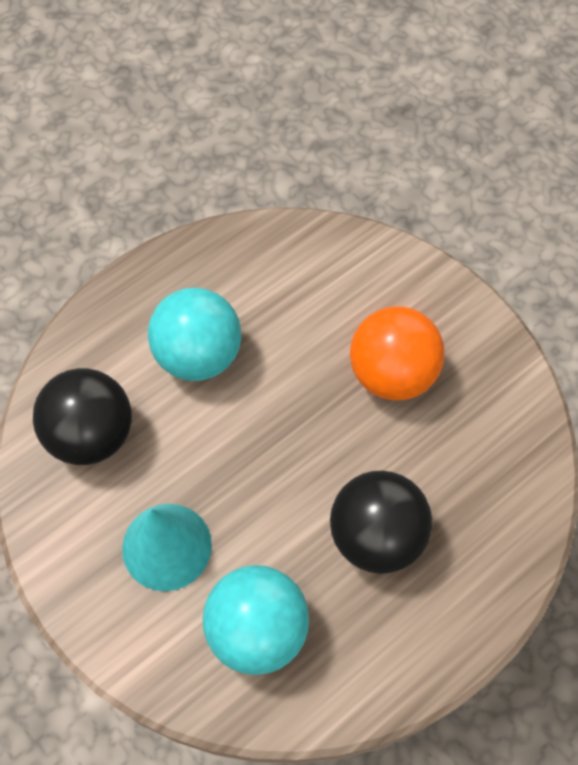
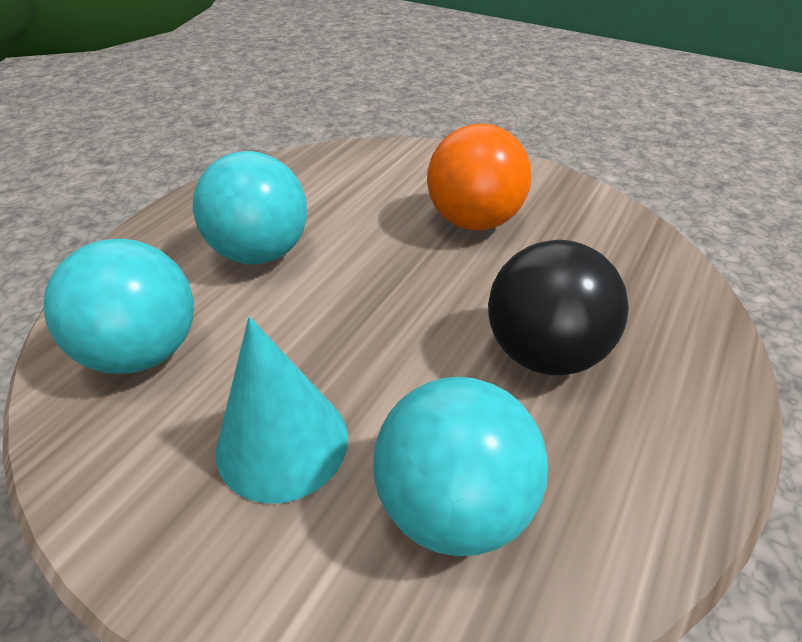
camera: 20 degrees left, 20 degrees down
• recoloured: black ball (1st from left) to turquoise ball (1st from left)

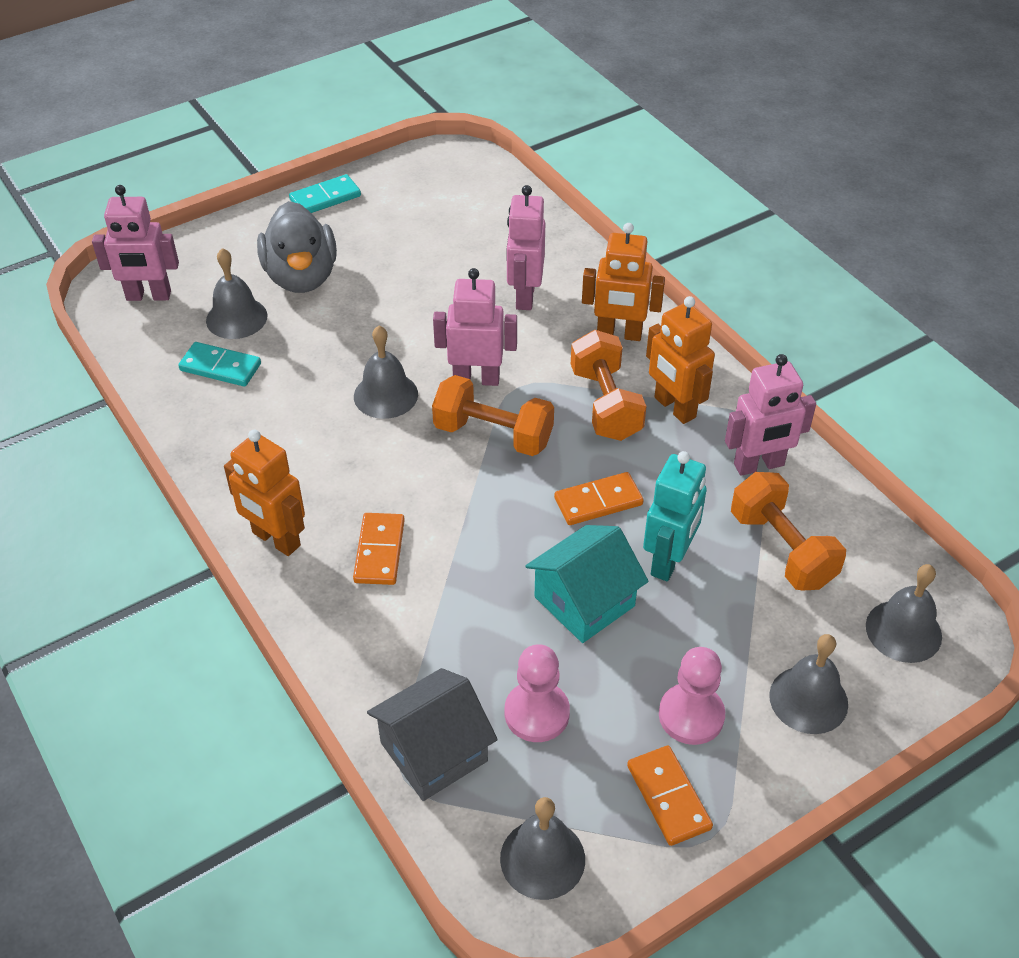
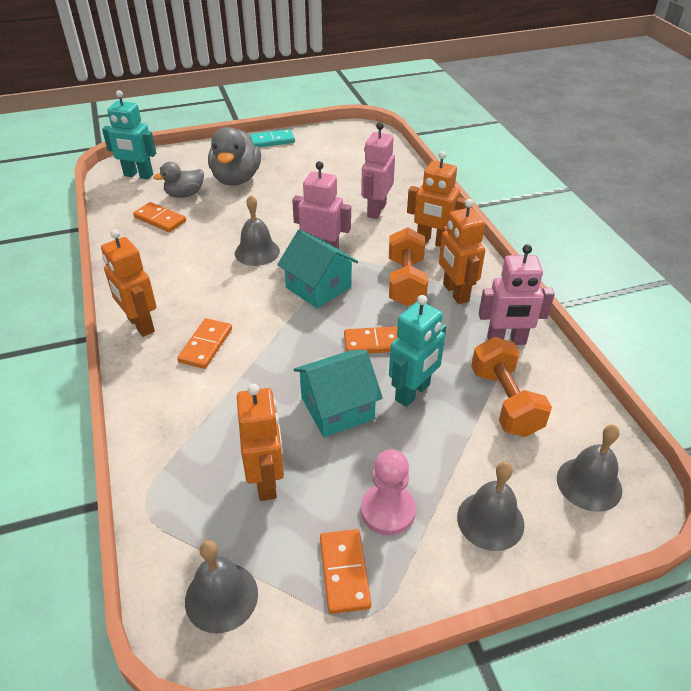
camera: 15 degrees right, 5 degrees down
• recoloured: pink robot (1st from left) to turquoise robot (1st from left)
• recoloured: turquoise domino (1st from left) to orange domino (1st from left)
• replaced: grey bell (1st from left) to grey duck (1st from left)
• removed: grey house
• replaced: orange dumbbell (1st from left) to turquoise house (1st from left)
• replaced: pink pawn (1st from left) to orange robot (2nd from left)

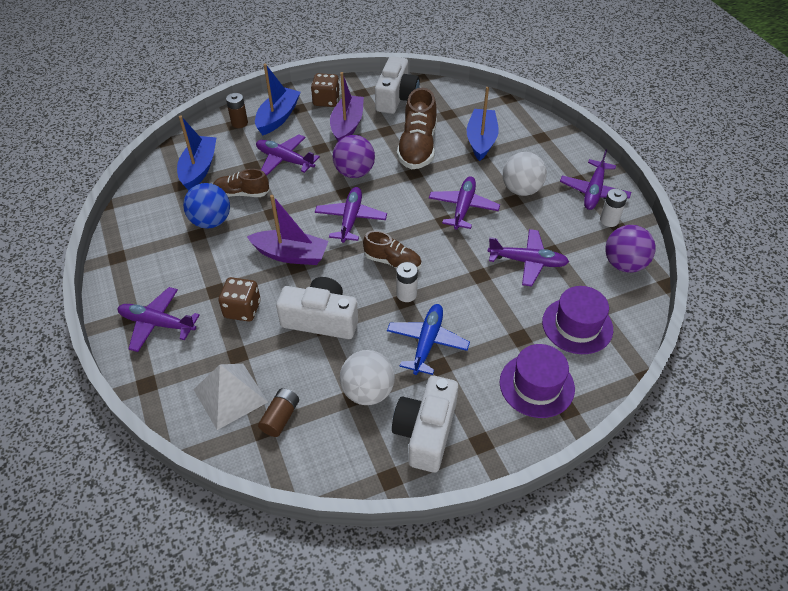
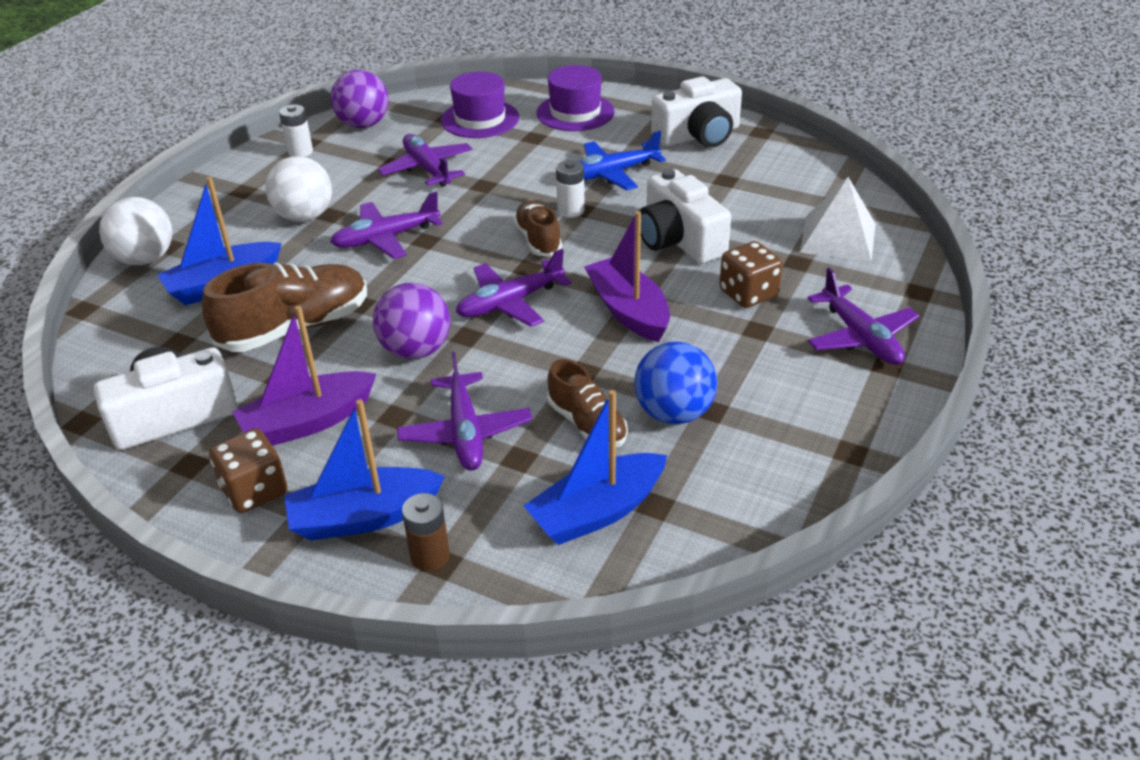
camera: 130 degrees left, 10 degrees down
• removed: brown battery (2nd from left)
• moved: white ball (1st from left)
• removed: purple plane (6th from left)

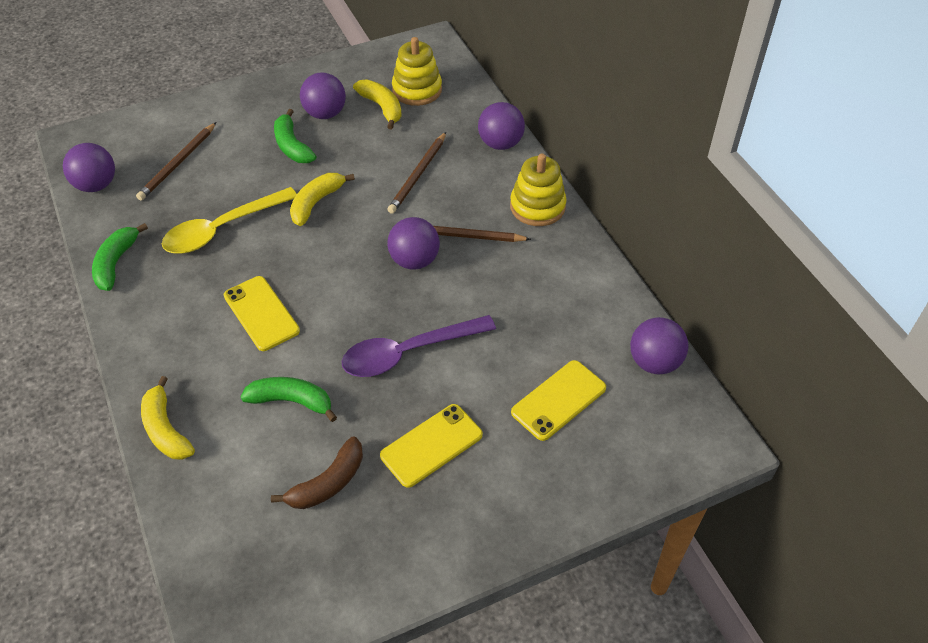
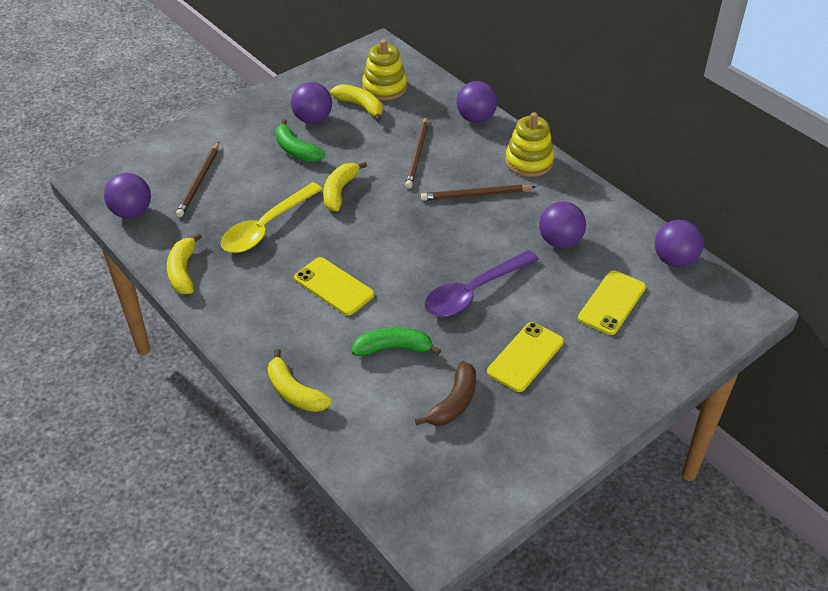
camera: 15 degrees left, 5 degrees down
• recoloured: green banana (1st from left) to yellow banana (1st from left)
• moved: purple ball (3rd from left in the first image) to purple ball (4th from left)

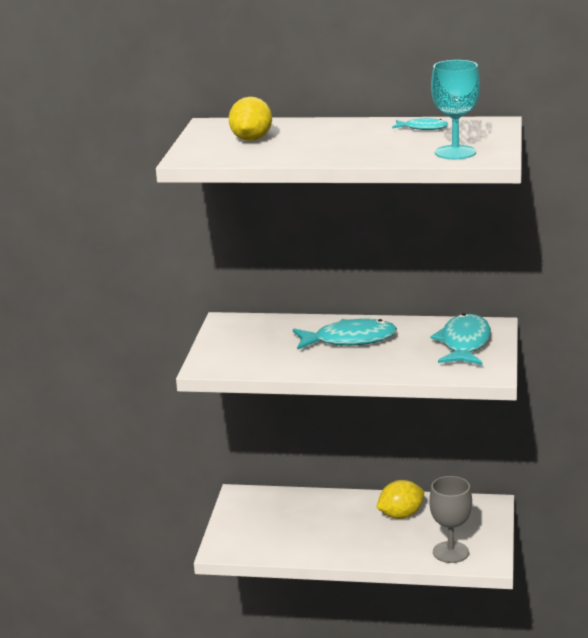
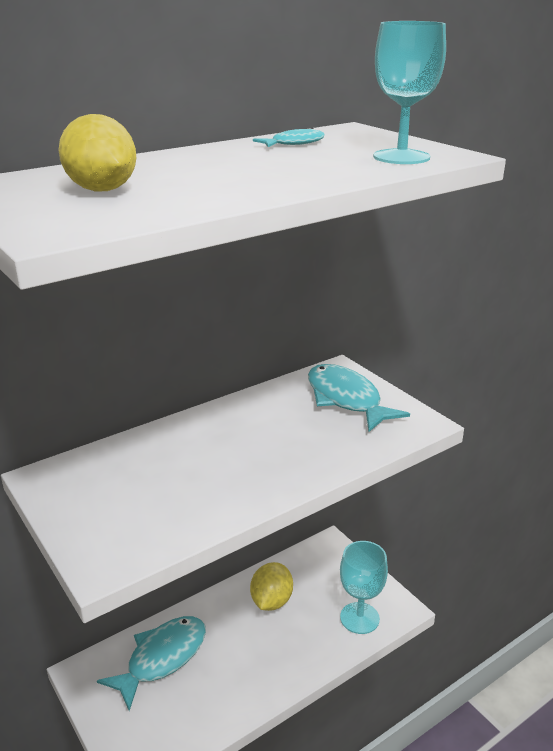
camera: 45 degrees left, 5 degrees up
• moved: turquoise fish (1st from left)
• recoloured: grey goblet to turquoise goblet (1st from left)

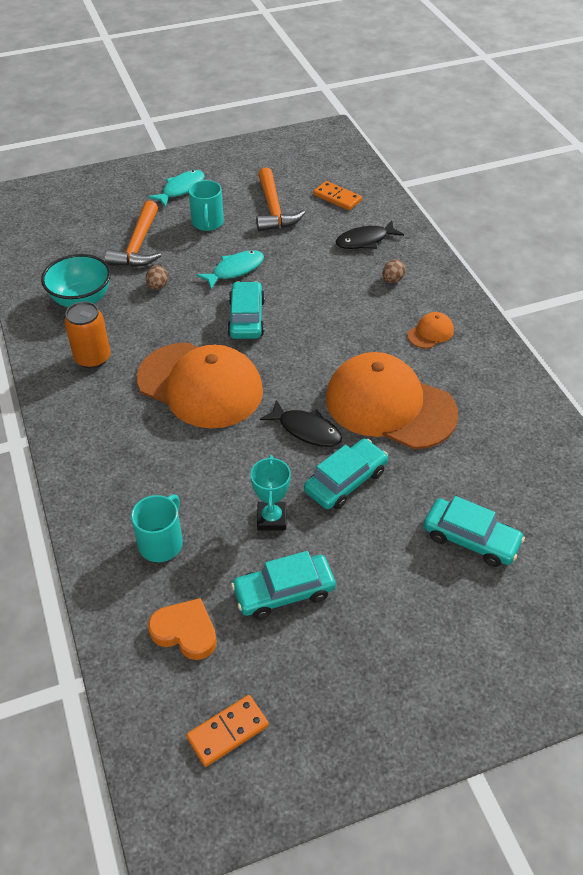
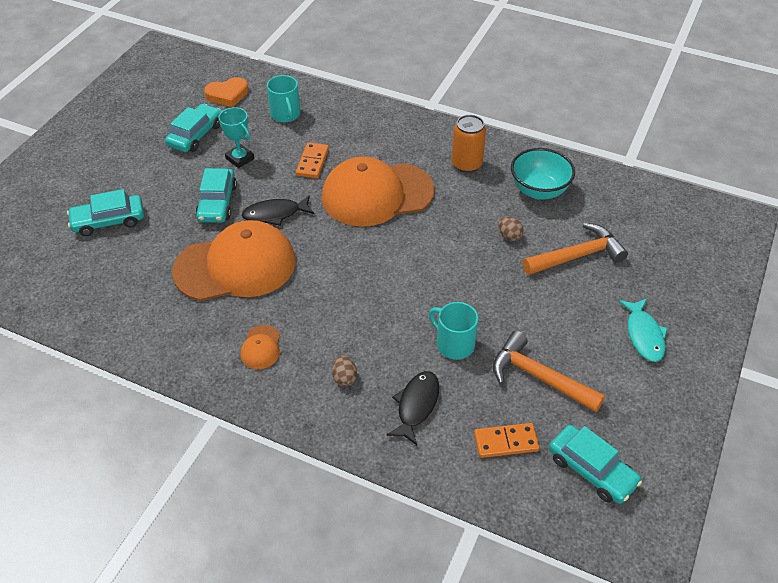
camera: 135 degrees right, 0 degrees up
• turned: orange hammer (1st from left in the first image) 105 degrees clockwise
• moved: orange domino (1st from left)
• moved: turquoise mug (2nd from left)
• removed: turquoise fish (2nd from left)
• moved: turquoise car (1st from left in the first image) to turquoise car (4th from left)

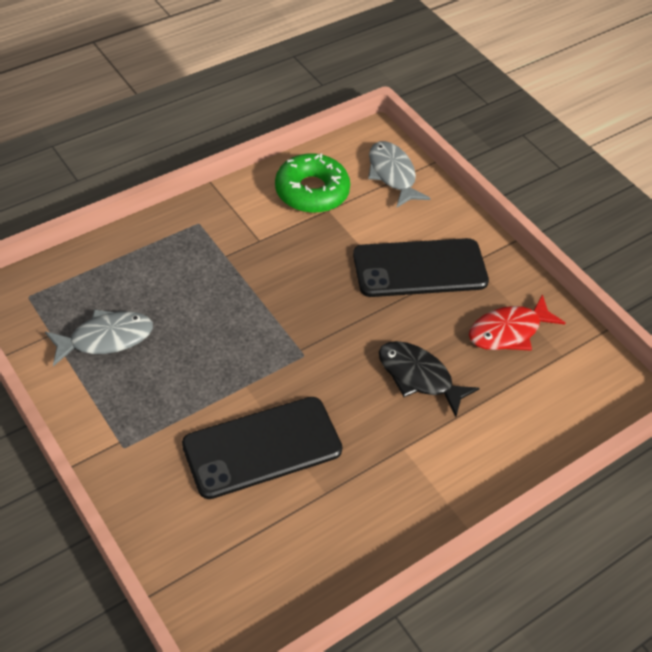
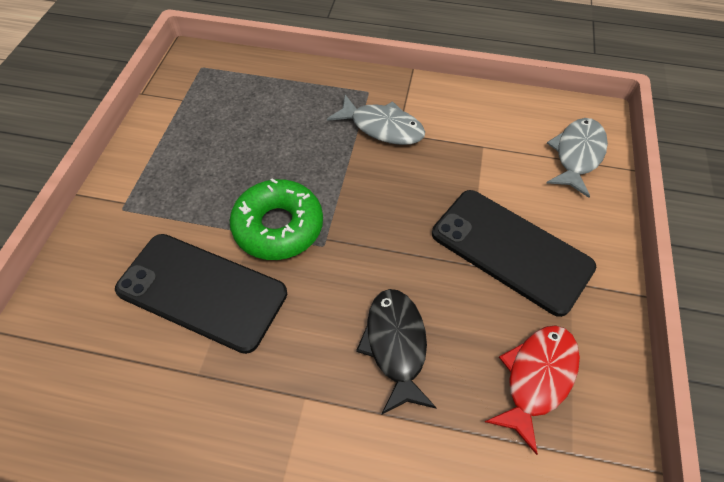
camera: 50 degrees right, 5 degrees up
• moved: grey fish (1st from left)
• moved: green donut
• turned: red fish 105 degrees clockwise

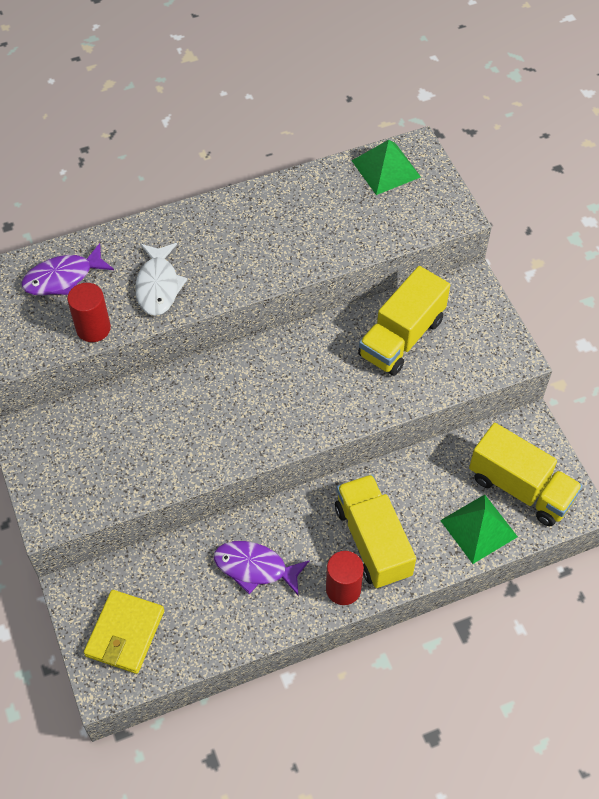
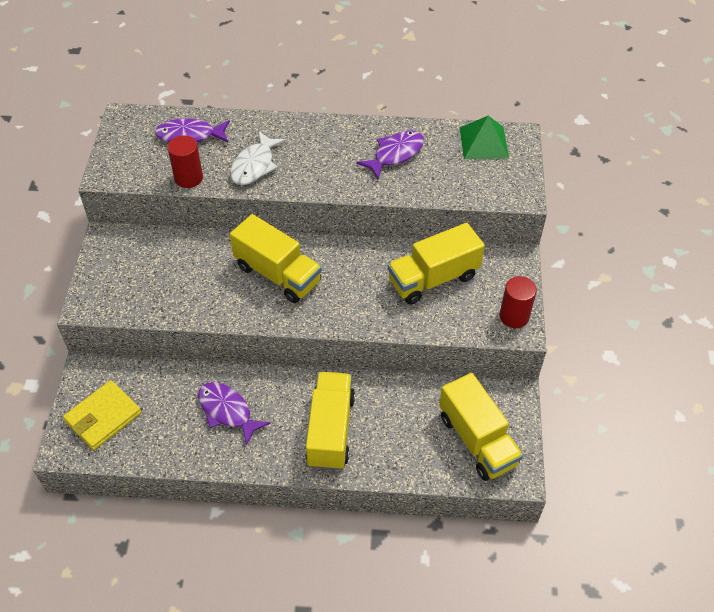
camera: 25 degrees right, 5 degrees down
• moved: red cylinder (2nd from left)
• removed: green pyramid (2nd from left)
• added: yellow truck (1st from left)
• added: purple fish (3rd from left)

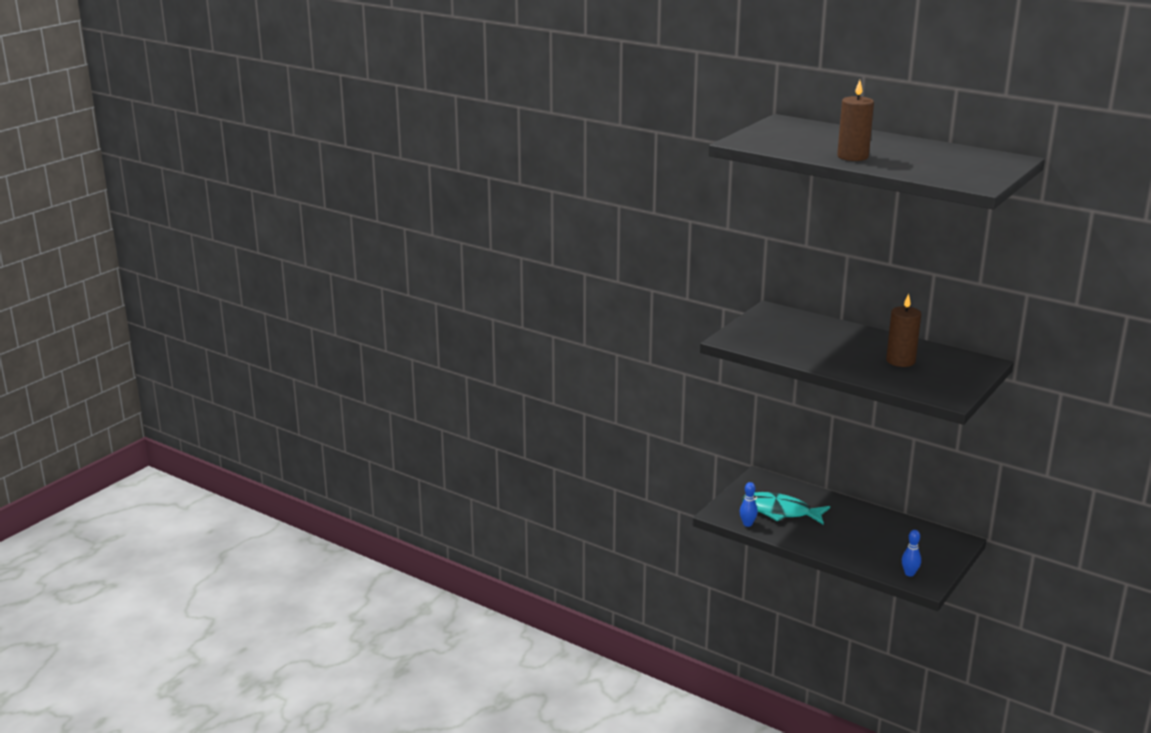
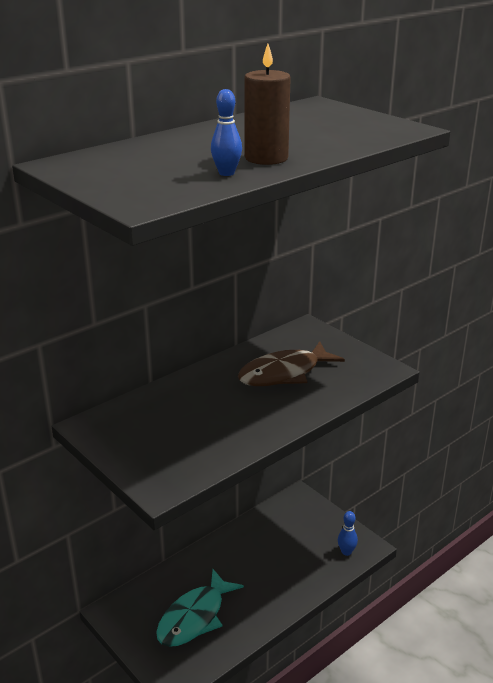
camera: 75 degrees left, 5 degrees up
• moved: blue bowling pin (1st from left)
• replaced: brown candle (2nd from left) to brown fish

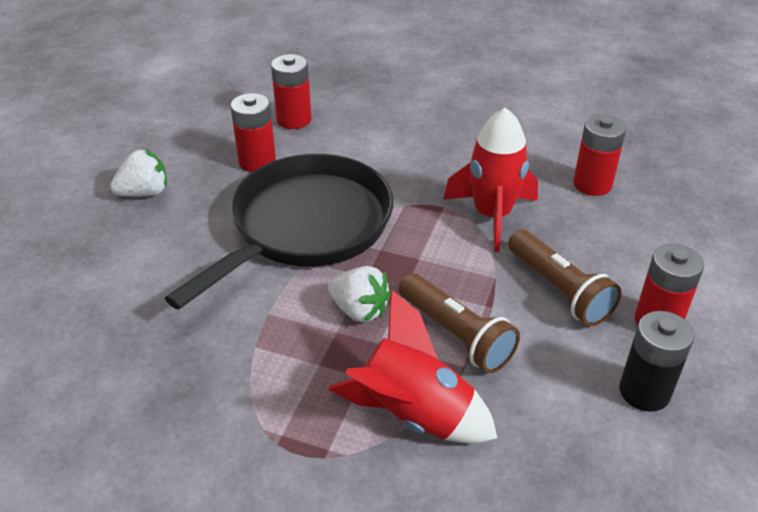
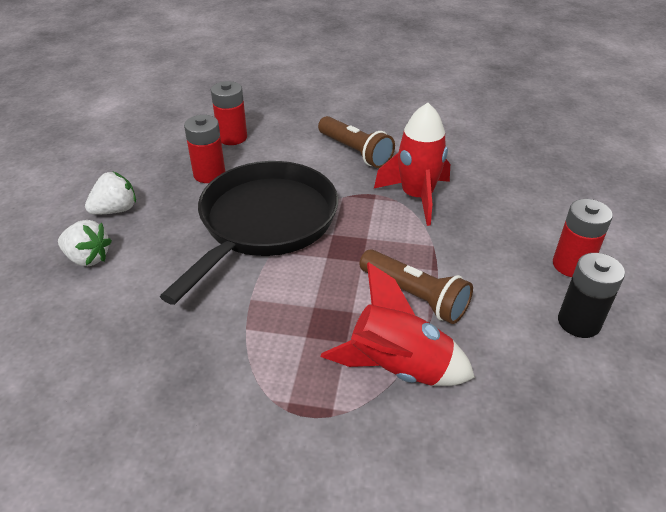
camera: 10 degrees left, 0 degrees up
• moved: white strawberry (2nd from left in the first image) to white strawberry (1st from left)
• moved: brown flashlight (2nd from left in the first image) to brown flashlight (1st from left)
• removed: red battery (3rd from left)

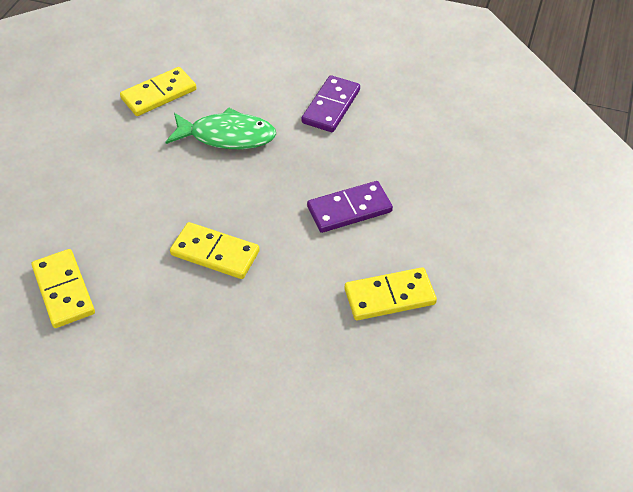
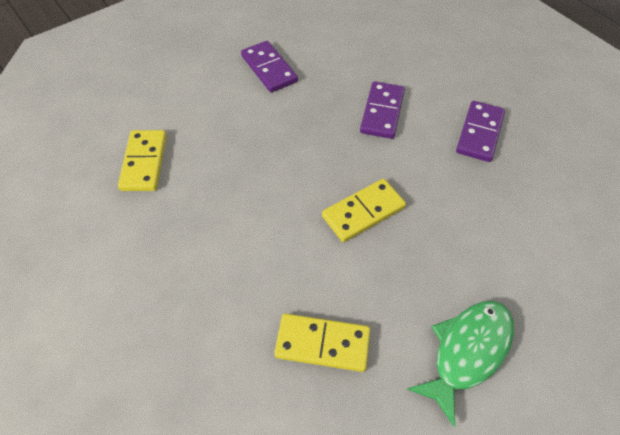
camera: 55 degrees left, 5 degrees up
• moved: green fish
• recoloured: yellow domino (4th from left) to purple domino (3rd from left)

